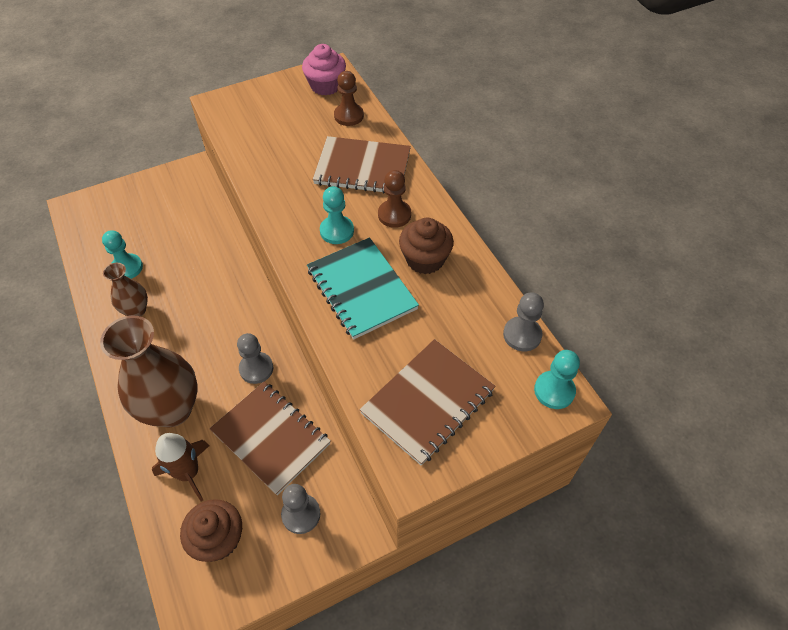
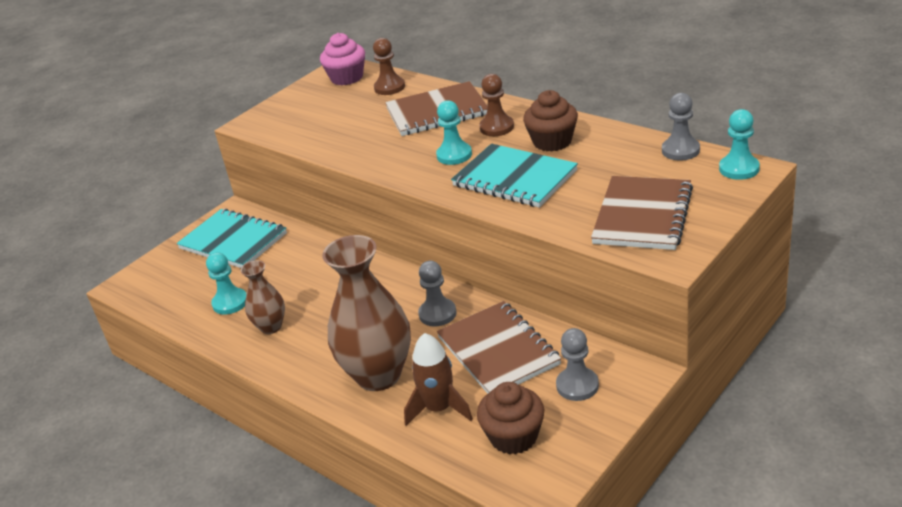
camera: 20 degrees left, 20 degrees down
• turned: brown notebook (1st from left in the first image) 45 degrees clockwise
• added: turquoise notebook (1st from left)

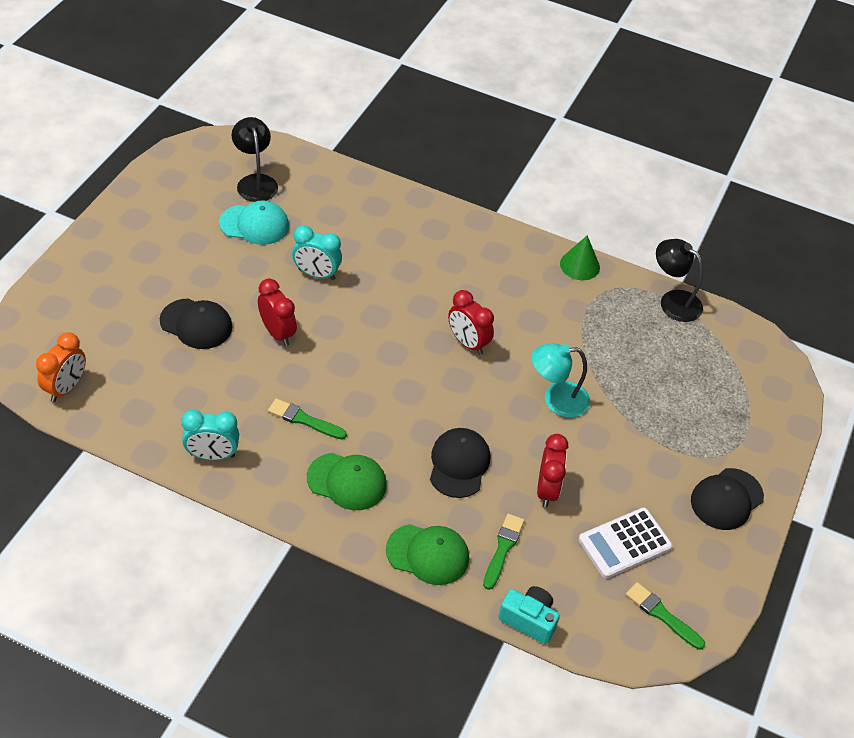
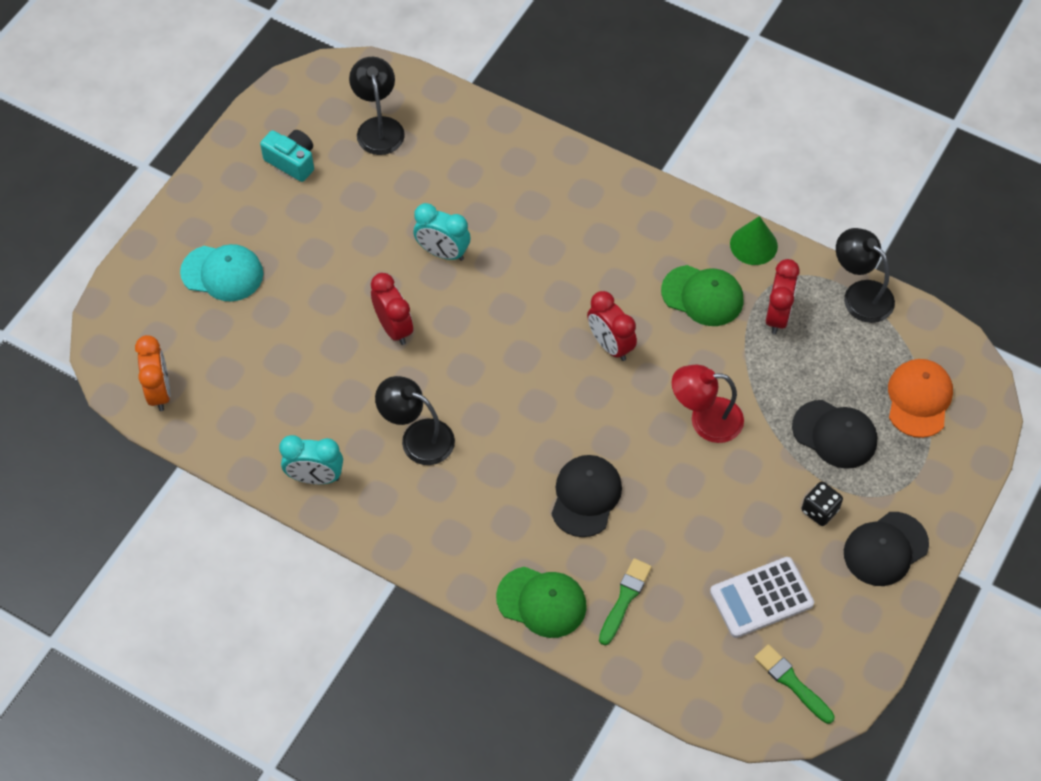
camera: 10 degrees right, 10 degrees up
• turned: orange clock 45 degrees counterclockwise
• moved: black cap (1st from left in the first image) to black cap (2nd from left)
• moved: turquoise cap
• replaced: green brush (1st from left) to black lamp (2nd from left)
• moved: green cap (1st from left in the first image) to green cap (2nd from left)
• moved: turquoise camera
• recoloured: turquoise lamp to red lamp
• moved: red clock (3rd from left)
• added: black dice
• added: orange cap

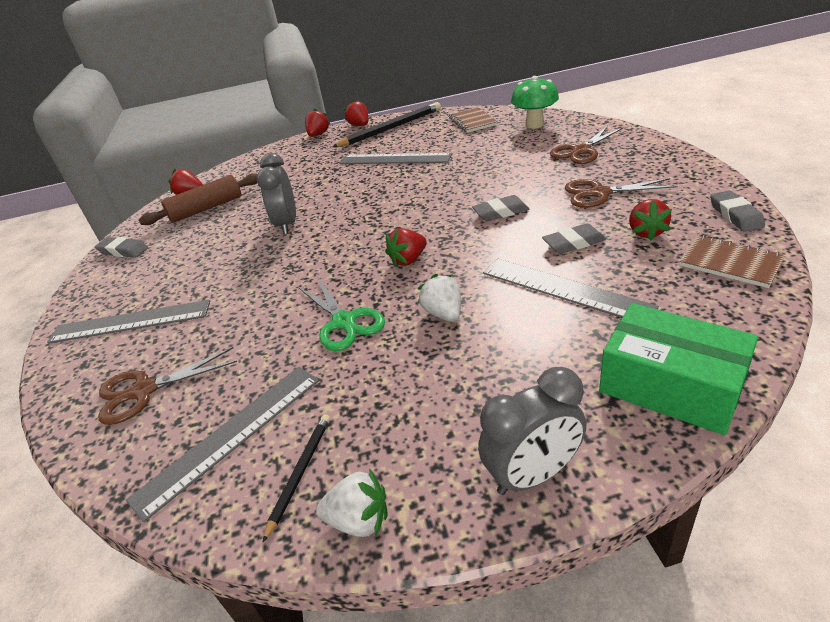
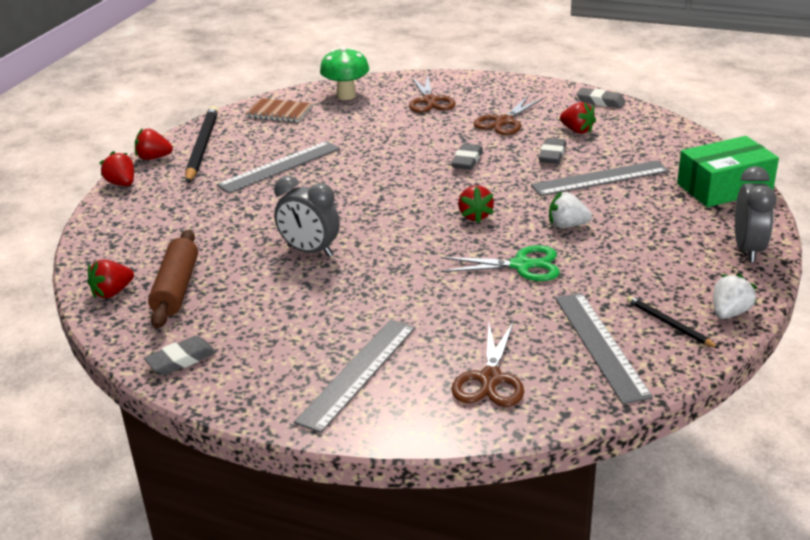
camera: 60 degrees left, 5 degrees down
• removed: brown notebook (2nd from left)

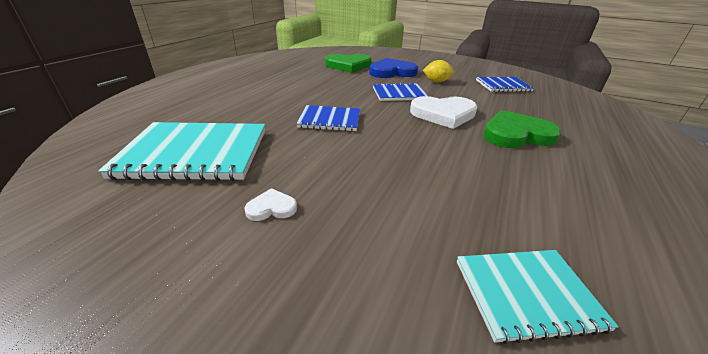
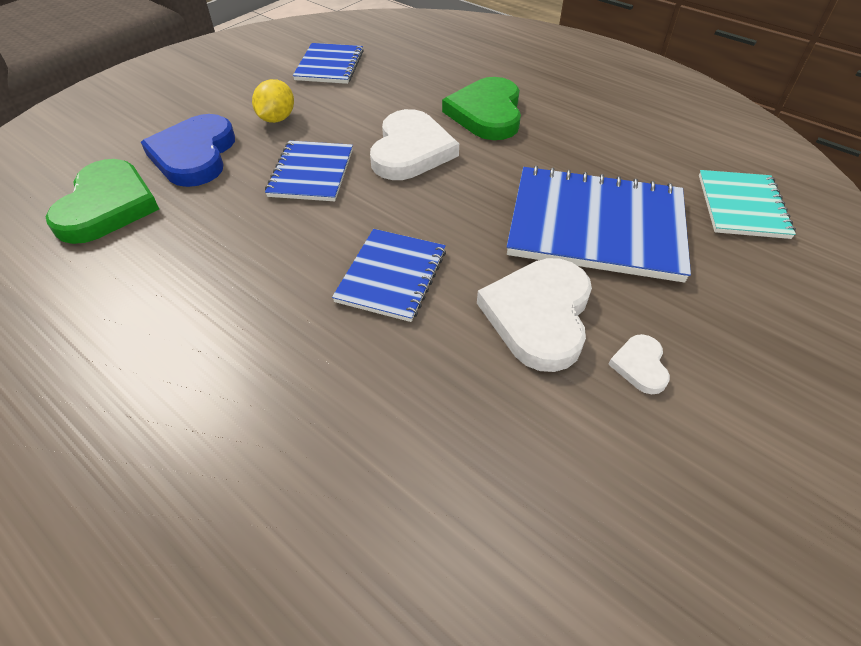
camera: 75 degrees left, 15 degrees up
• removed: turquoise notebook (1st from left)
• added: white heart (2nd from left)
• added: blue notebook (4th from left)

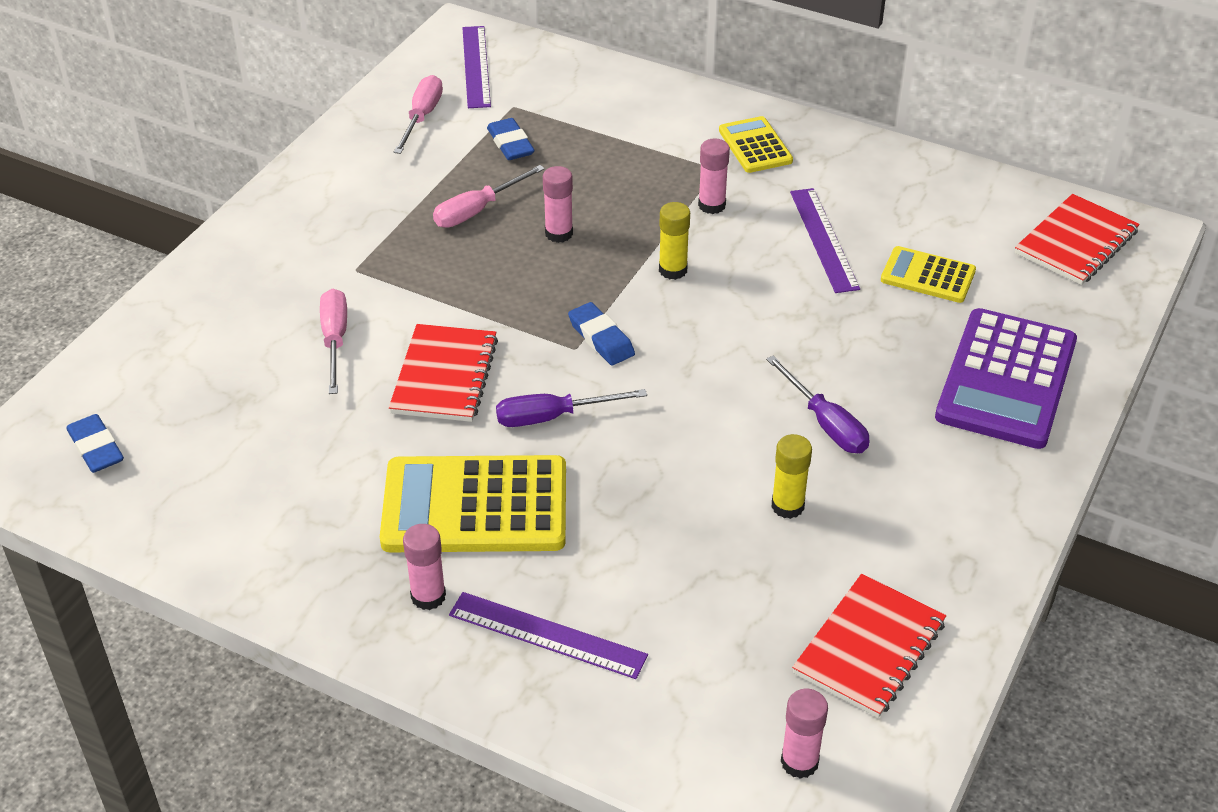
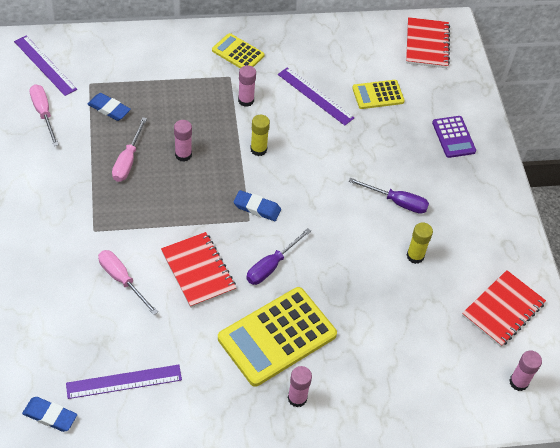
camera: 40 degrees left, 10 degrees up
• moved: purple ruler (2nd from left)
• turned: red notebook (2nd from left in the first image) 45 degrees clockwise
• resized: purple calculator x0.54

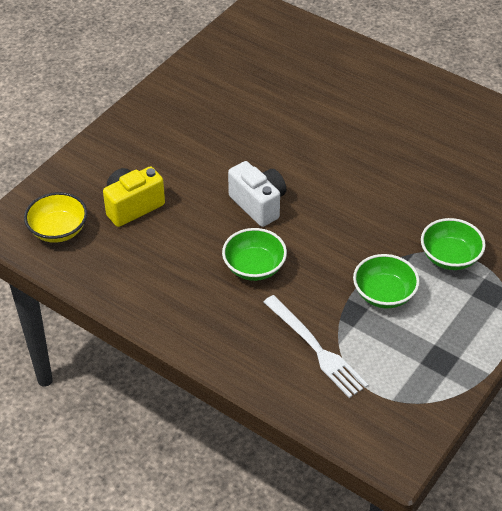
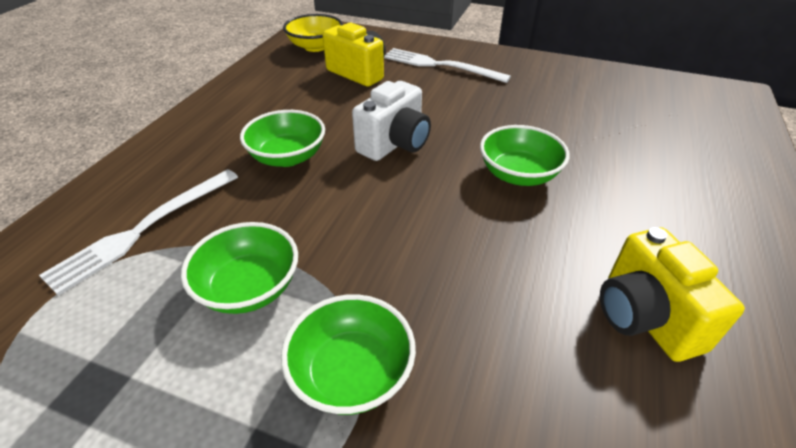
camera: 75 degrees right, 5 degrees down
• added: white fork (2nd from left)
• added: green bowl (4th from left)
• added: yellow camera (2nd from left)

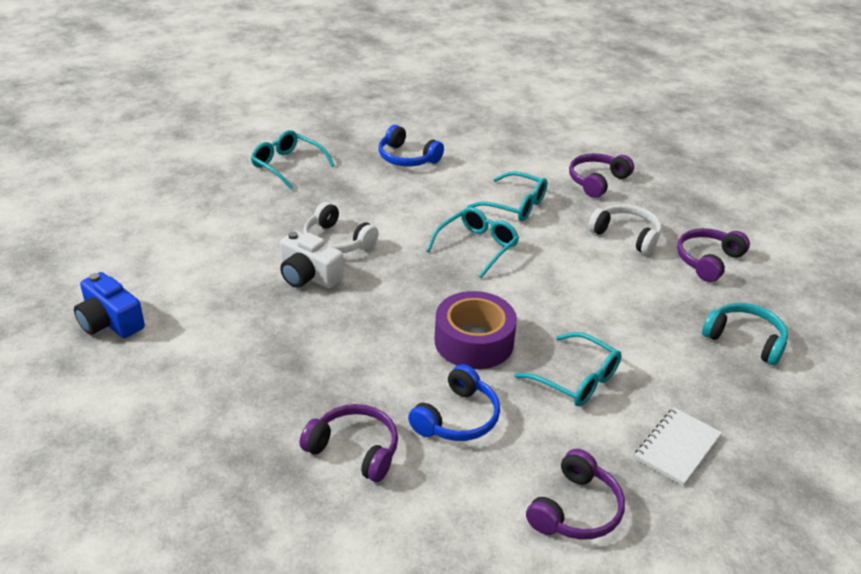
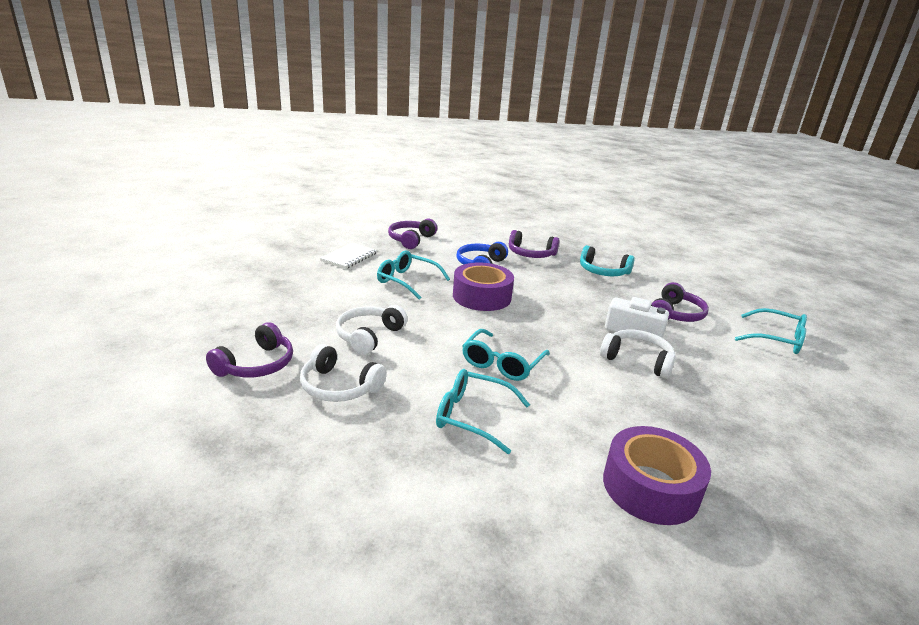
camera: 170 degrees right, 10 degrees down
• removed: blue camera
• moved: turquoise glasses (1st from left in the first image) to turquoise glasses (4th from left)
• replaced: blue headphones (1st from left) to purple tape (2nd from left)
• moved: purple headphones (3rd from left in the first image) to purple headphones (4th from left)
• moved: turquoise headphones
• added: white headphones (2nd from left)

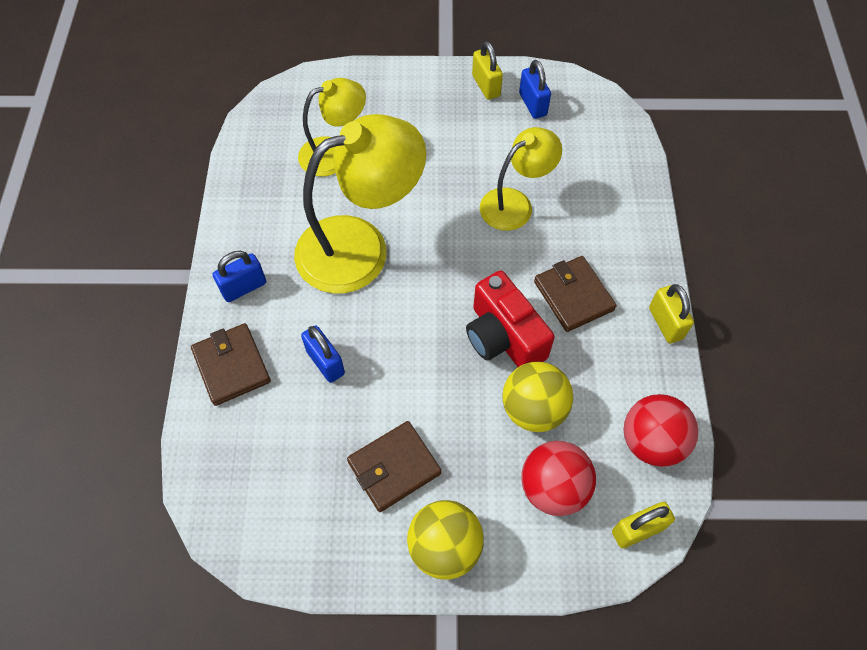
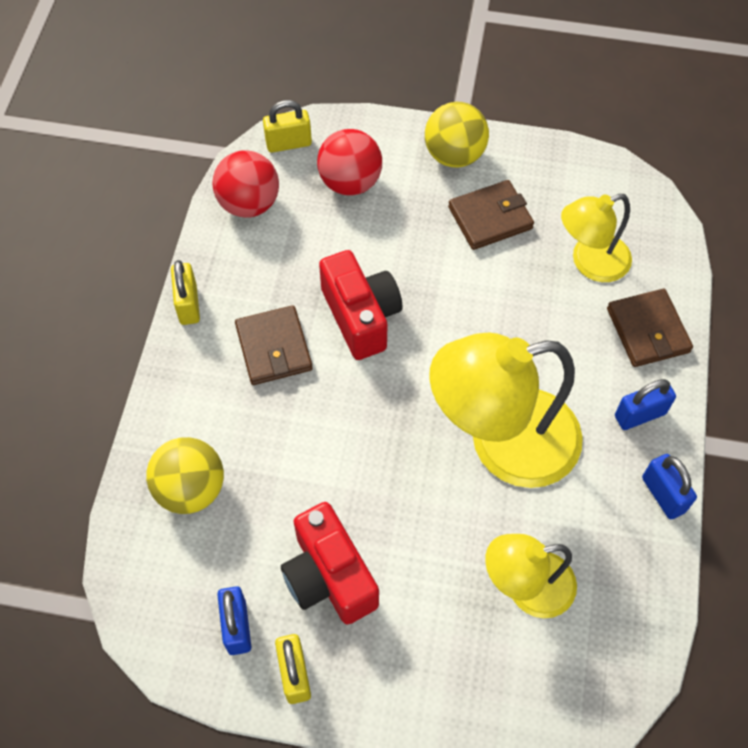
camera: 170 degrees left, 0 degrees up
• moved: blue padlock (2nd from left in the first image) to blue padlock (3rd from left)
• moved: yellow lamp (3rd from left)
• moved: yellow ball (2nd from left in the first image) to yellow ball (1st from left)
• added: red camera (1st from left)

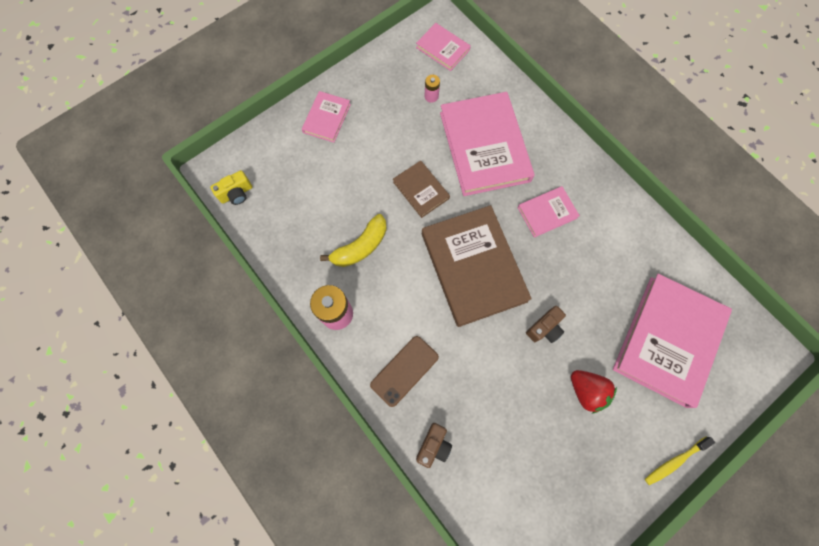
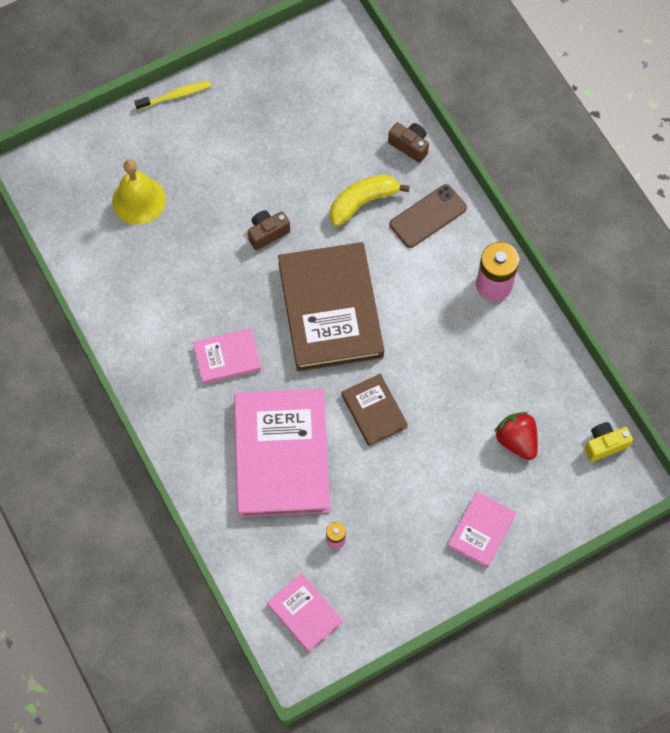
camera: 170 degrees left, 5 degrees down
• moved: yellow banana
• turned: brown camera (1st from left in the first image) 90 degrees clockwise
• moved: red strawberry
• replaced: pink book (5th from left) to yellow bell

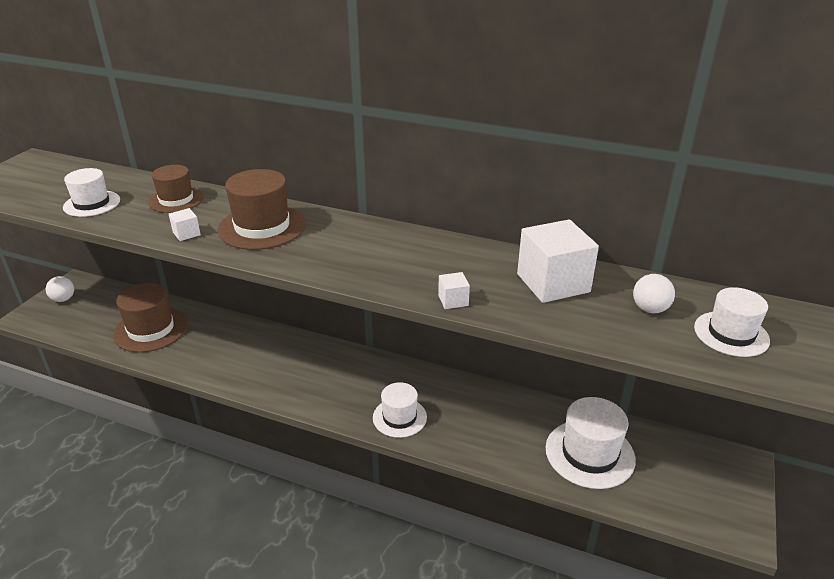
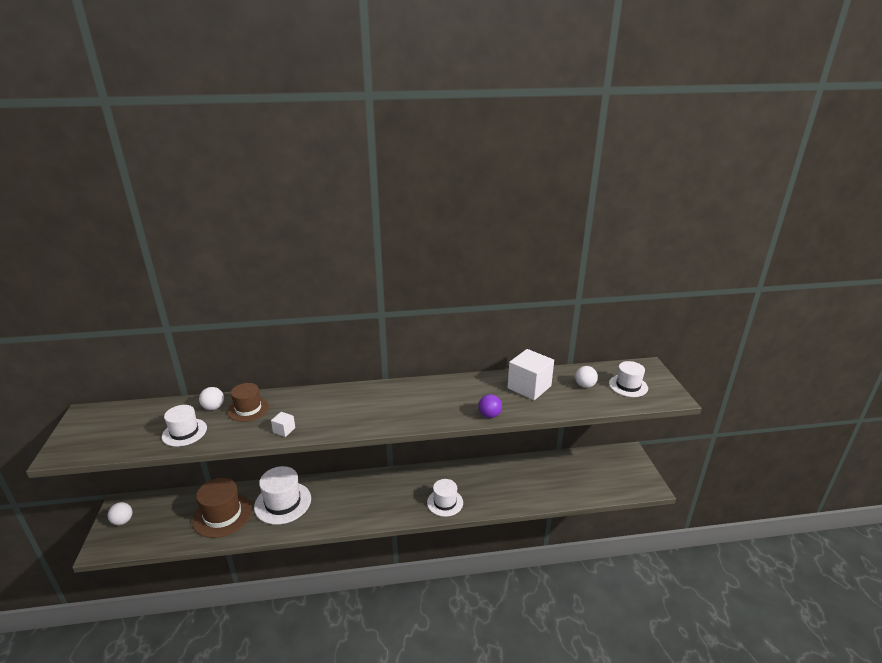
camera: 30 degrees left, 5 degrees down
• removed: brown hat (3rd from left)
• replaced: white cube (2nd from left) to purple ball
• moved: white hat (3rd from left in the first image) to white hat (2nd from left)
• added: white ball (2nd from left)

